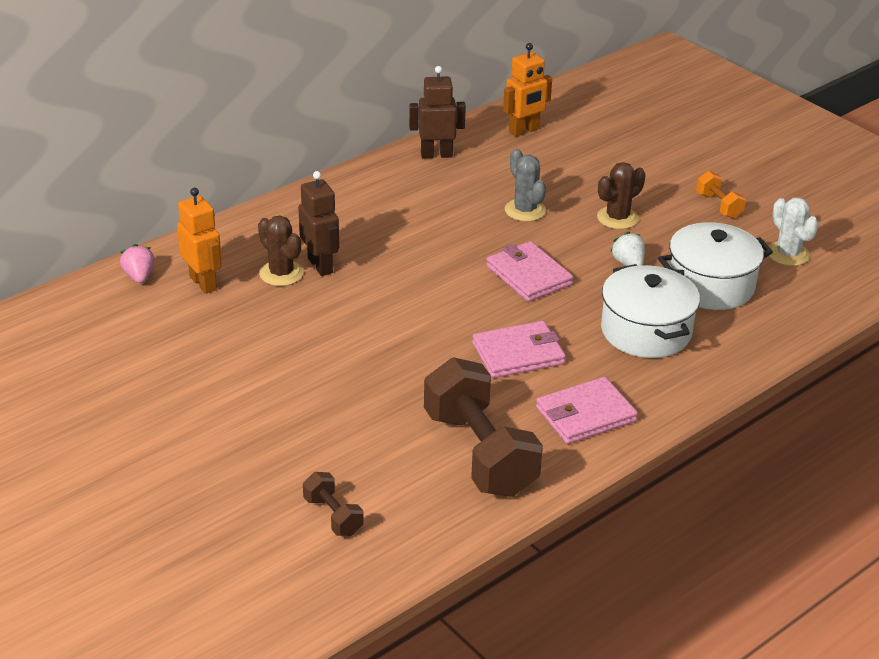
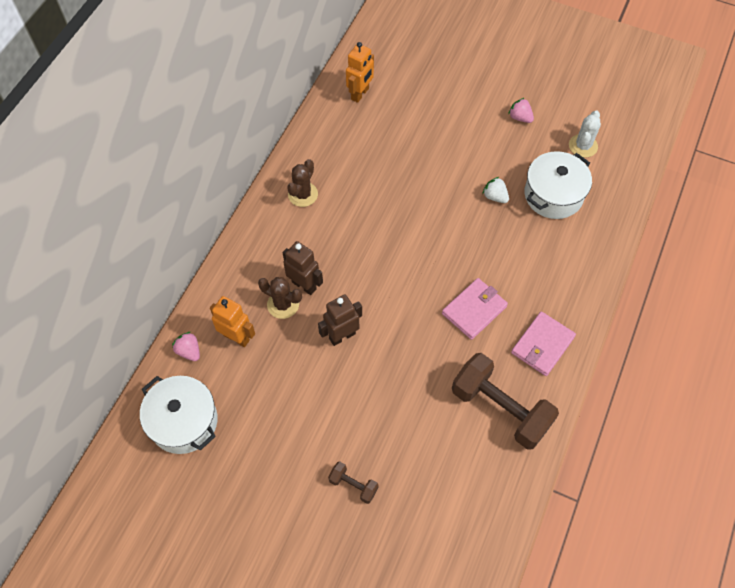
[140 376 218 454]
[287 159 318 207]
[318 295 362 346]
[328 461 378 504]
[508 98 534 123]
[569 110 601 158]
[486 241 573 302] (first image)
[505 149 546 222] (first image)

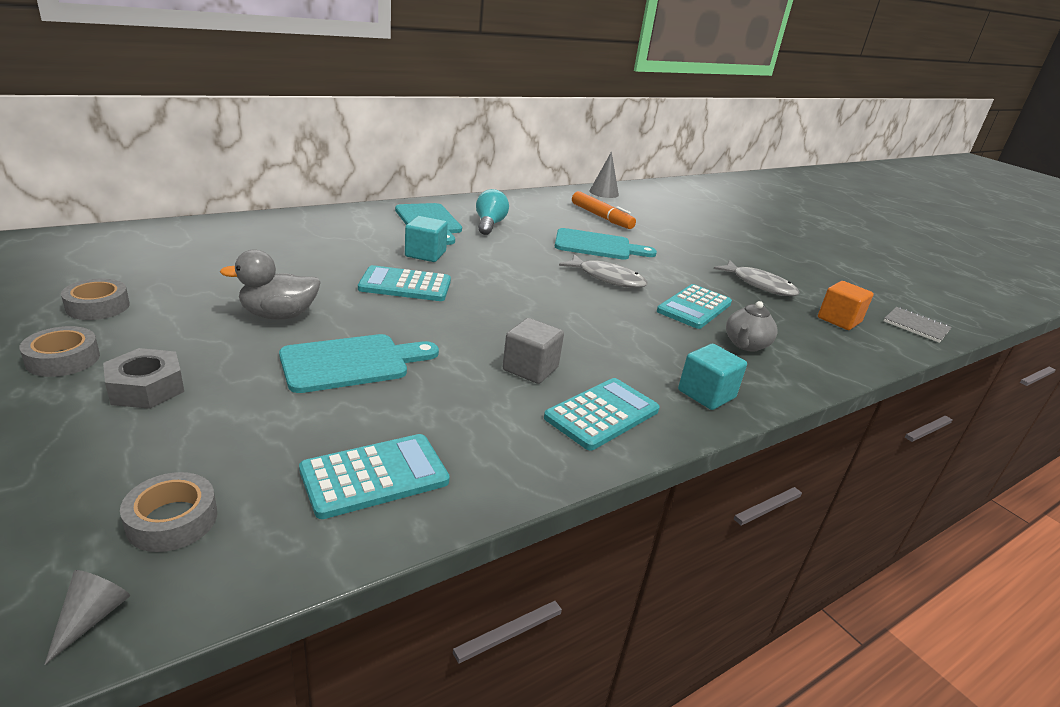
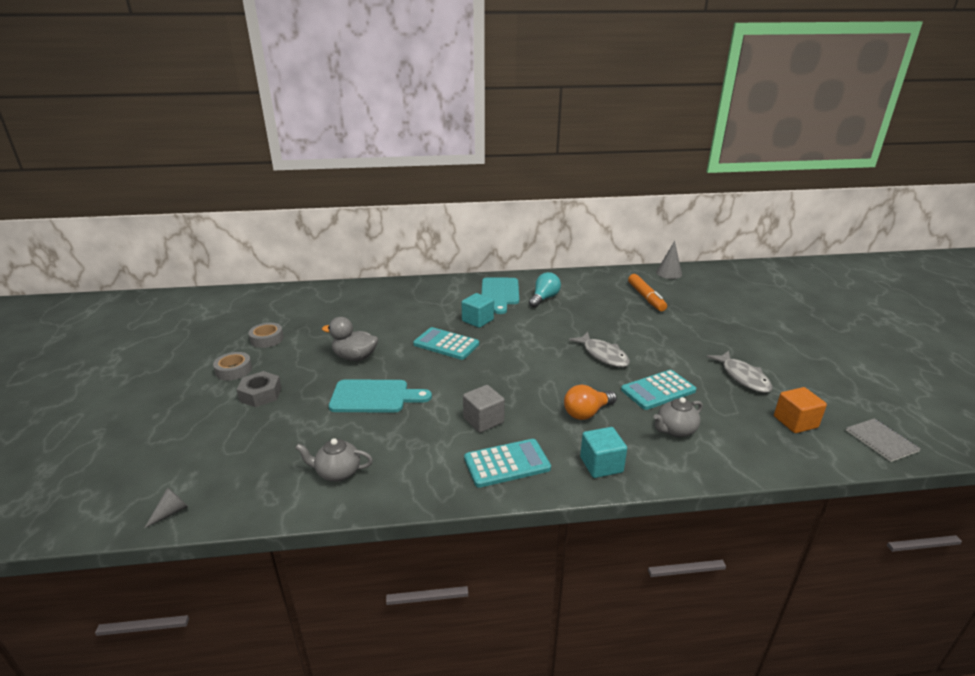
[295 438 373 482]
[564 385 617 420]
[120 472 217 552] (first image)
[555 228 657 260] (first image)

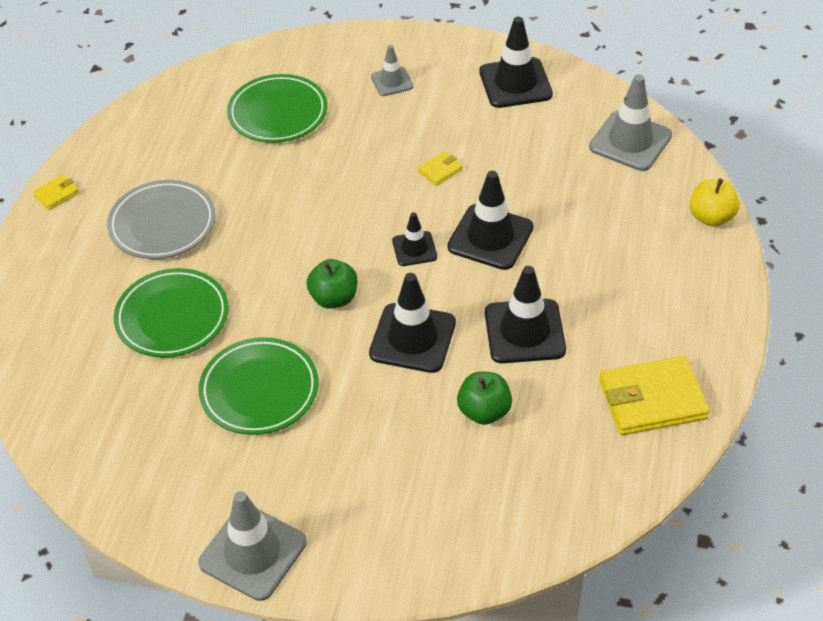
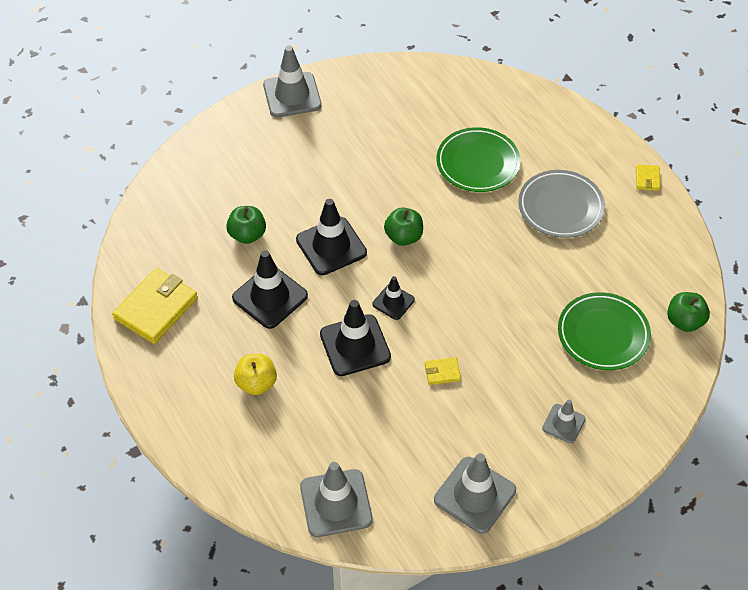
[234 354 277 395]
[425 357 461 385]
[434 453 516 534]
[667 292 710 332]
[198 337 318 435] (first image)

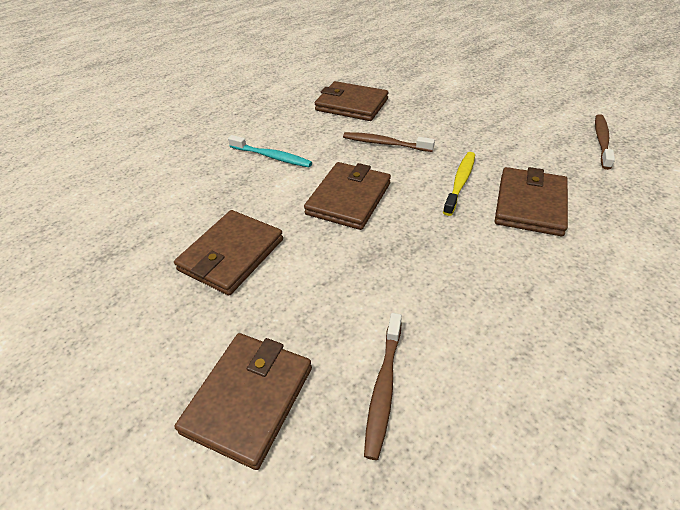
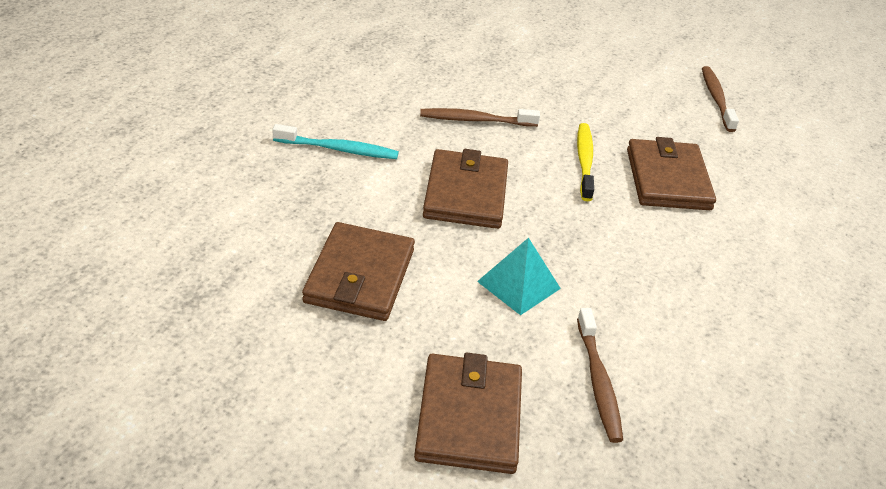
[477 238 561 315]
[315 81 388 121] (first image)

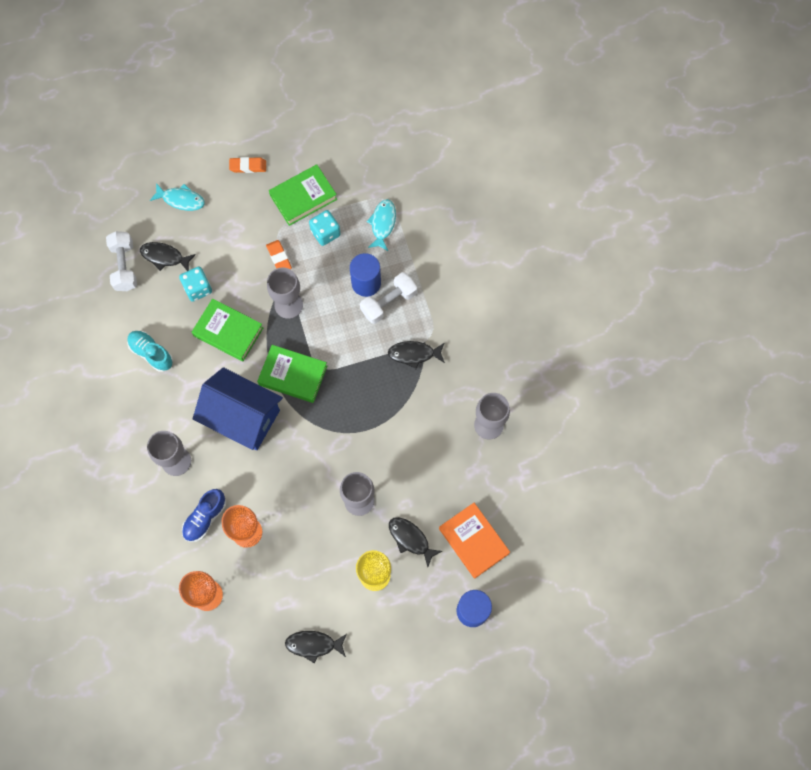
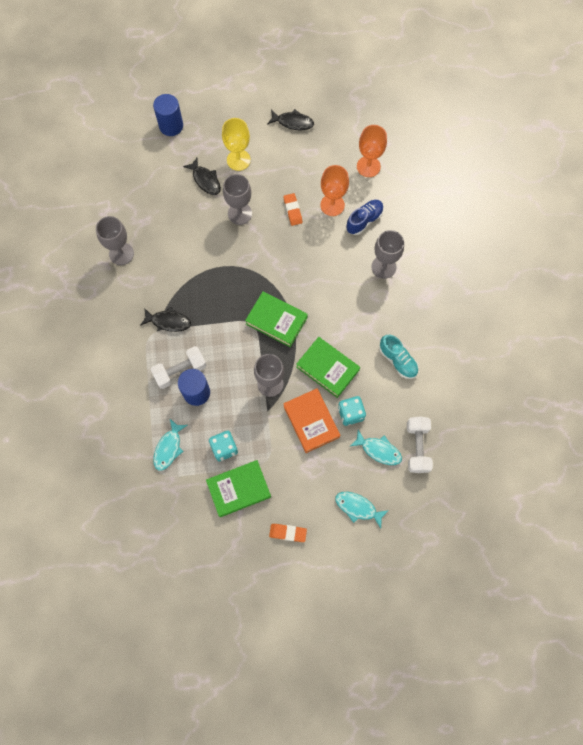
[283 193 303 226]
[283 388 340 453]
[350 430 402 465]
[193 367 283 450] (first image)

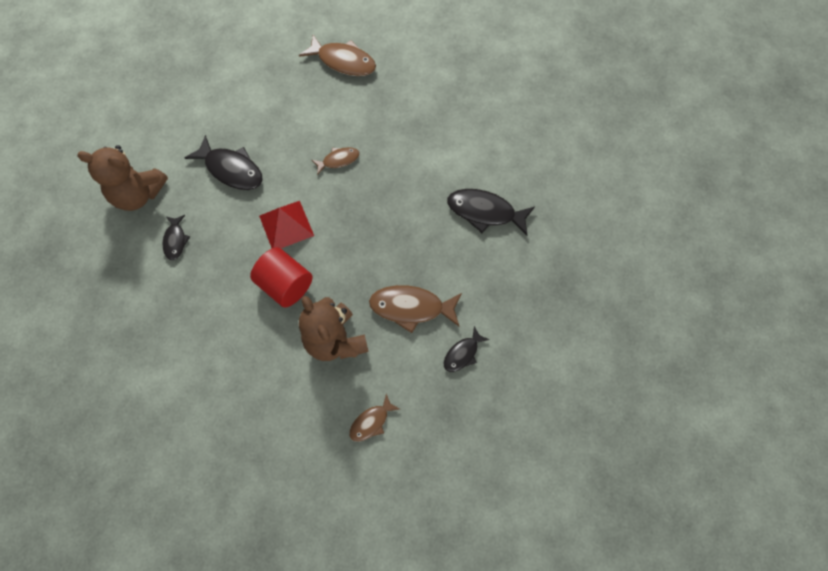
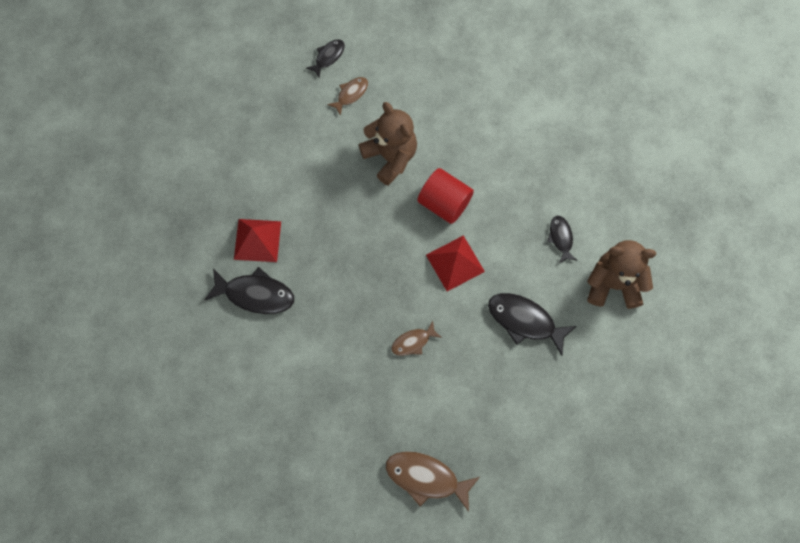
[234 219 281 262]
[306 39 345 78]
[369 285 462 333] (first image)

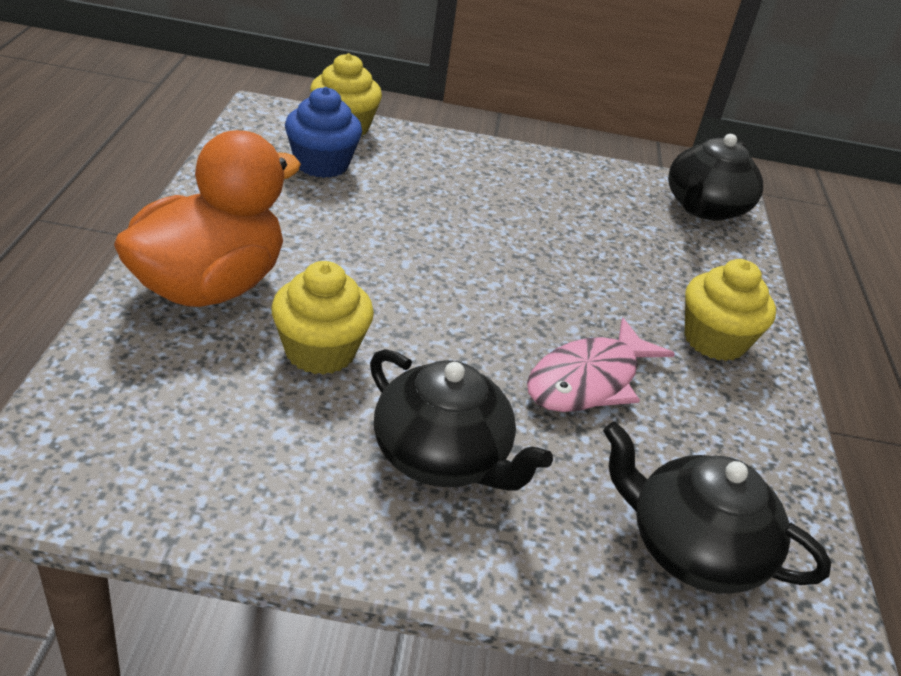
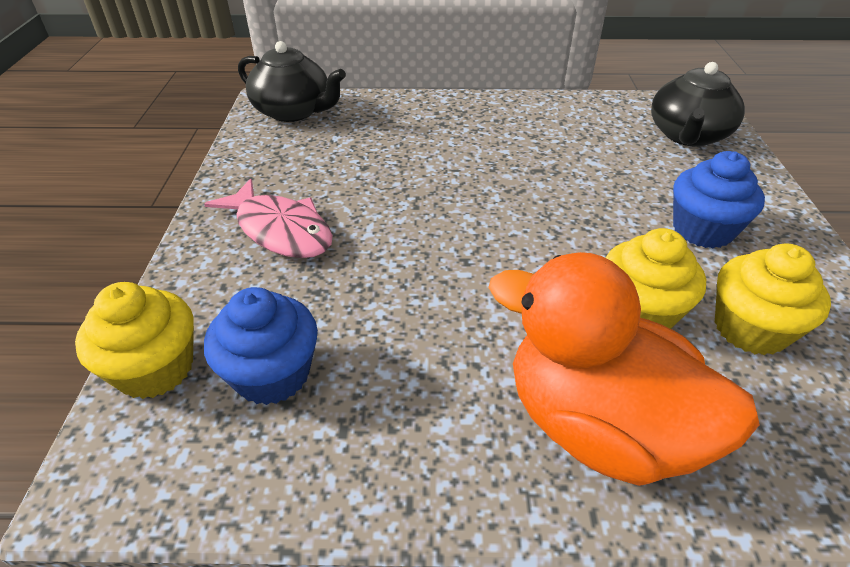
[204 179 333 258]
[673 151 765 249]
[715 243 831 355]

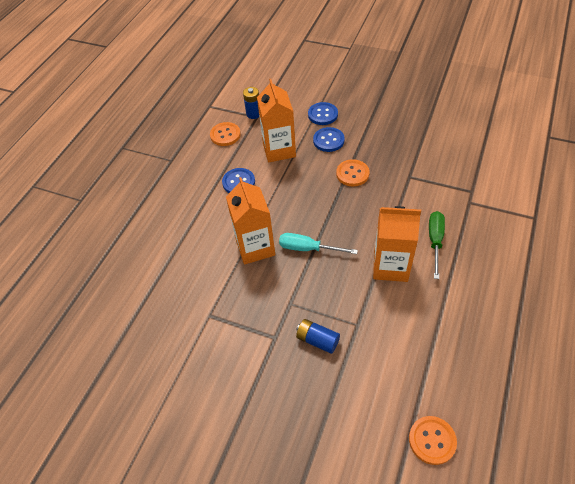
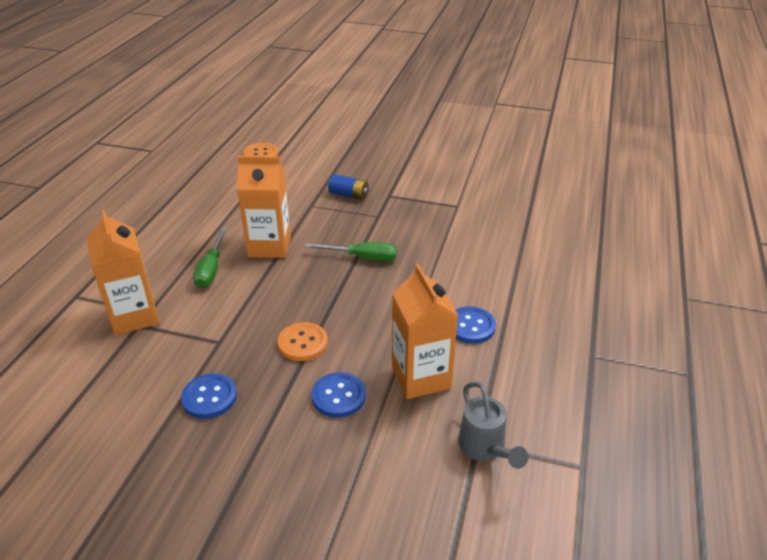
[86 209 159 335]
[181 373 237 419]
[305 242 397 261]
[458 381 528 469]
[210 122 241 146] (first image)

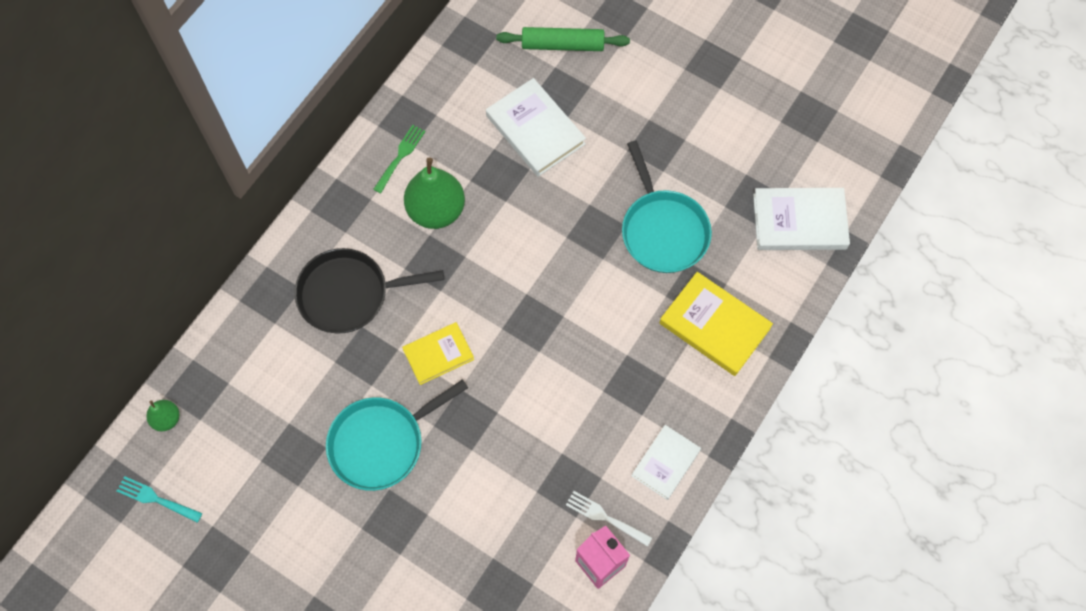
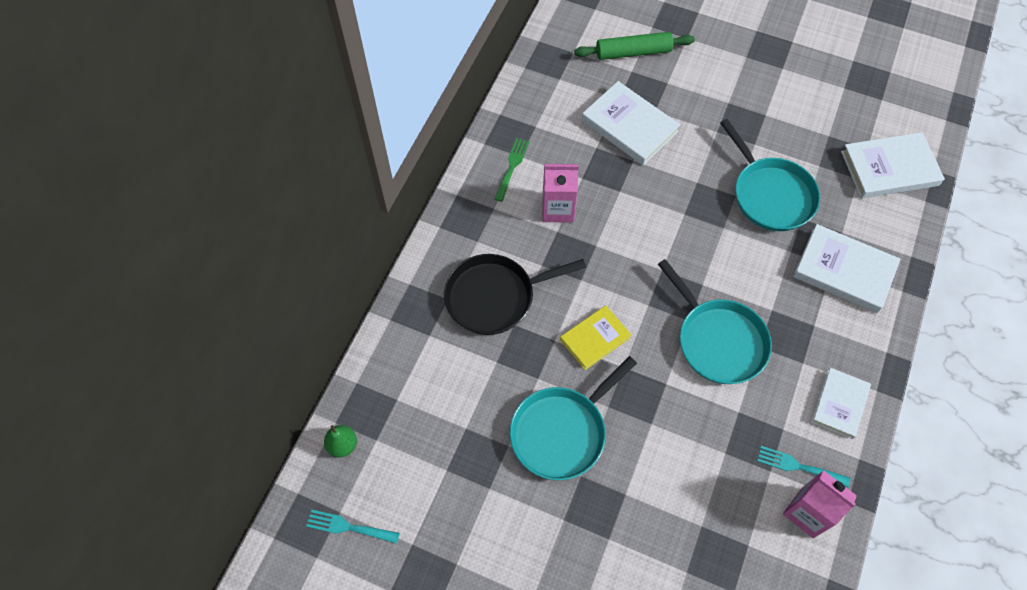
[543 164 579 223]
[658 259 772 384]
[757 446 850 487]
[793 224 901 313]

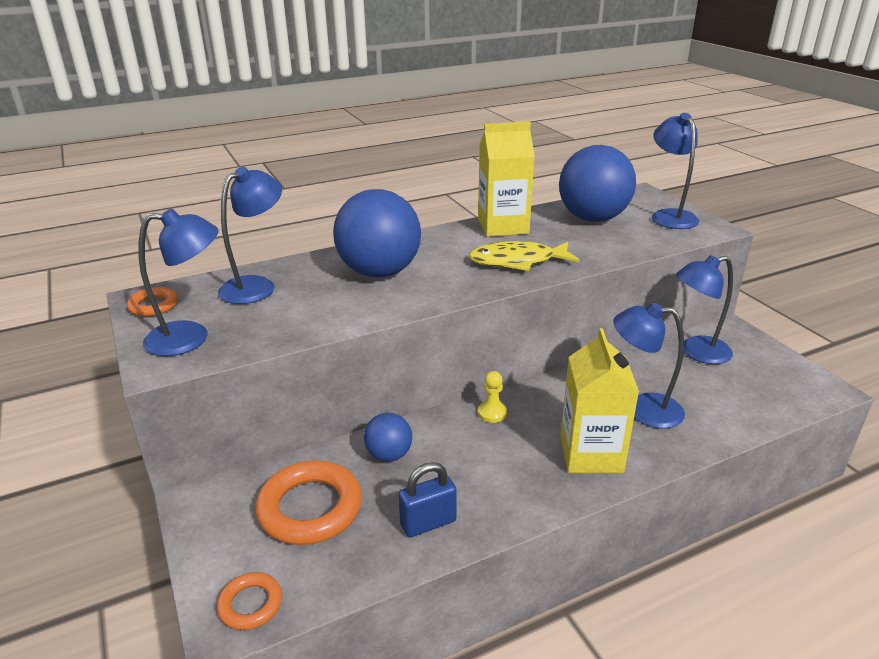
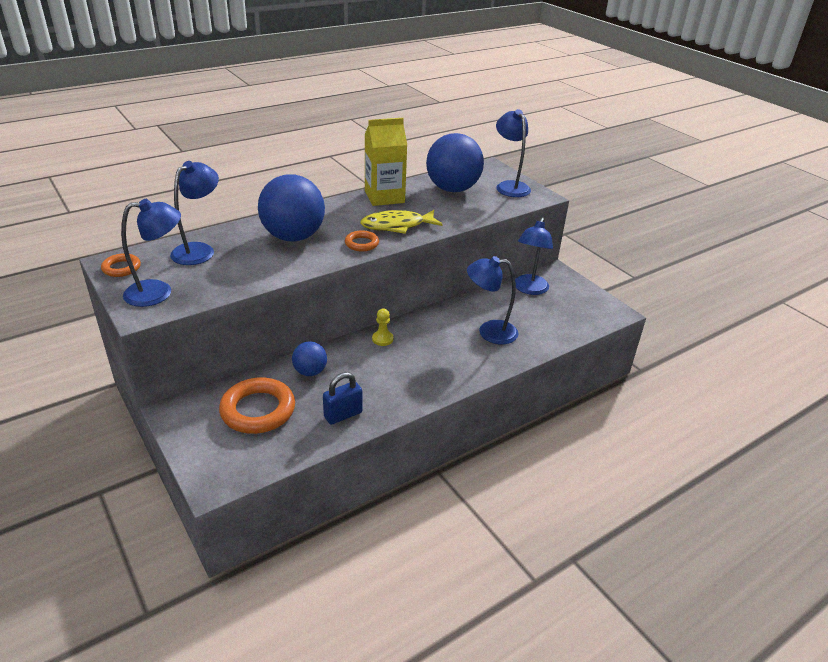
[345 230 379 252]
[515 217 553 295]
[560 328 639 473] (first image)

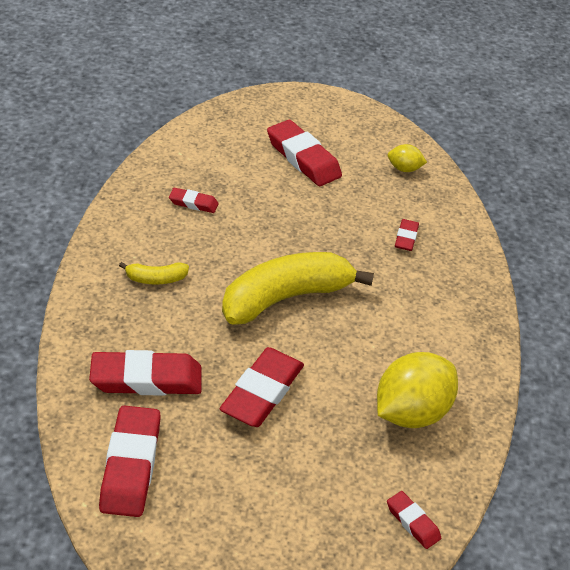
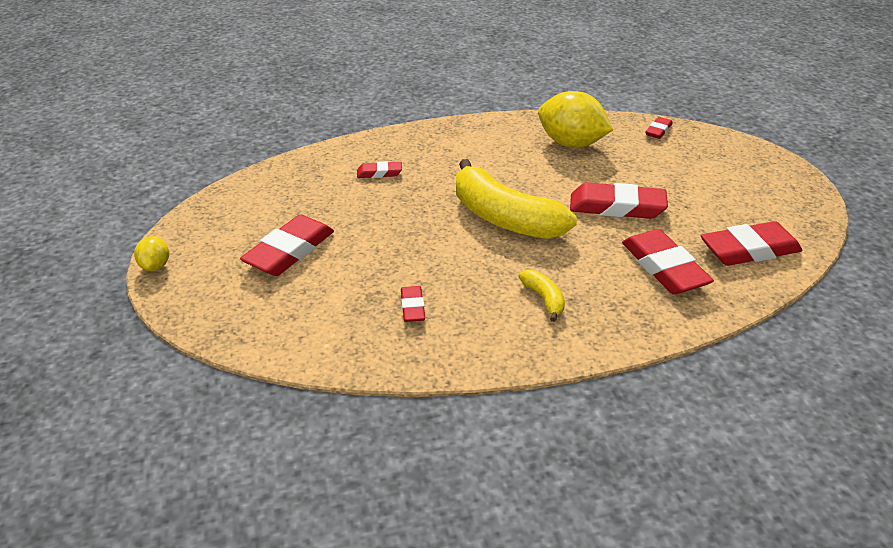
[134 236 169 271]

